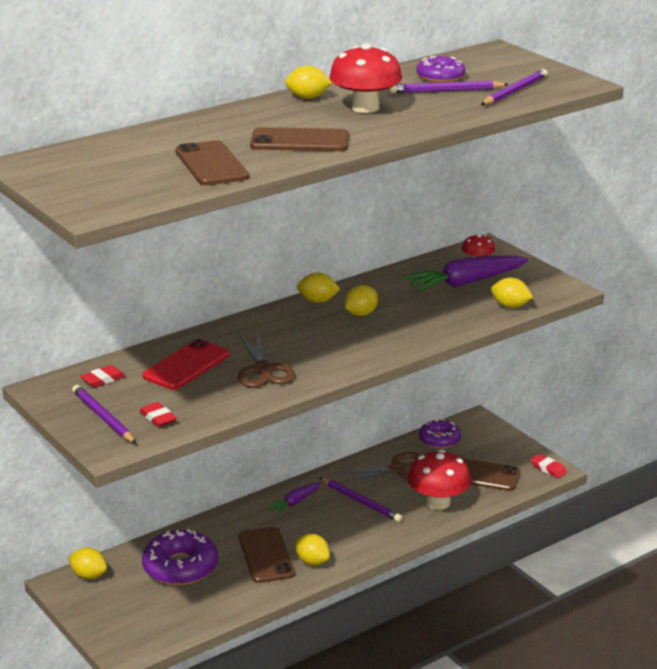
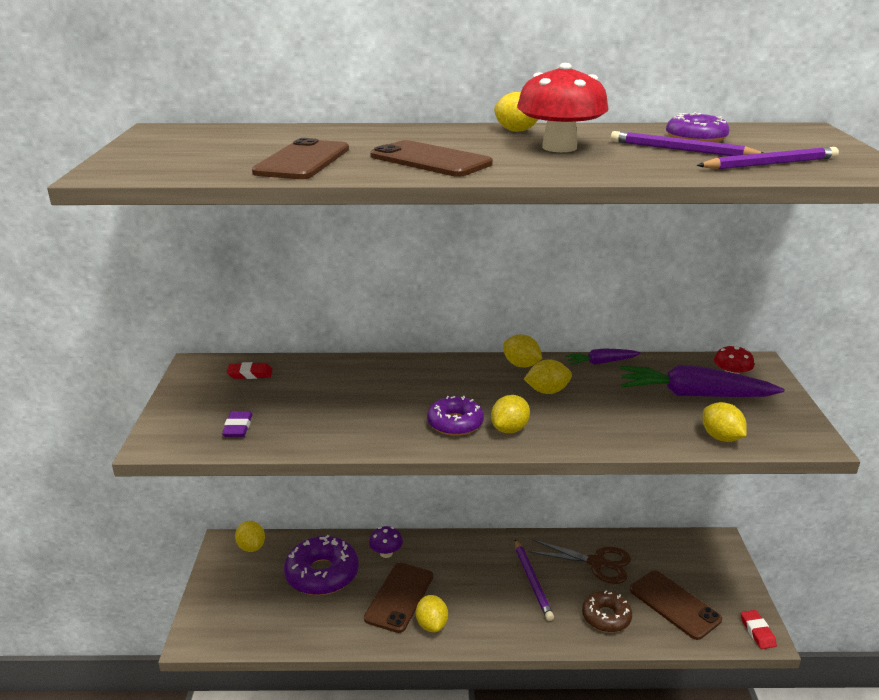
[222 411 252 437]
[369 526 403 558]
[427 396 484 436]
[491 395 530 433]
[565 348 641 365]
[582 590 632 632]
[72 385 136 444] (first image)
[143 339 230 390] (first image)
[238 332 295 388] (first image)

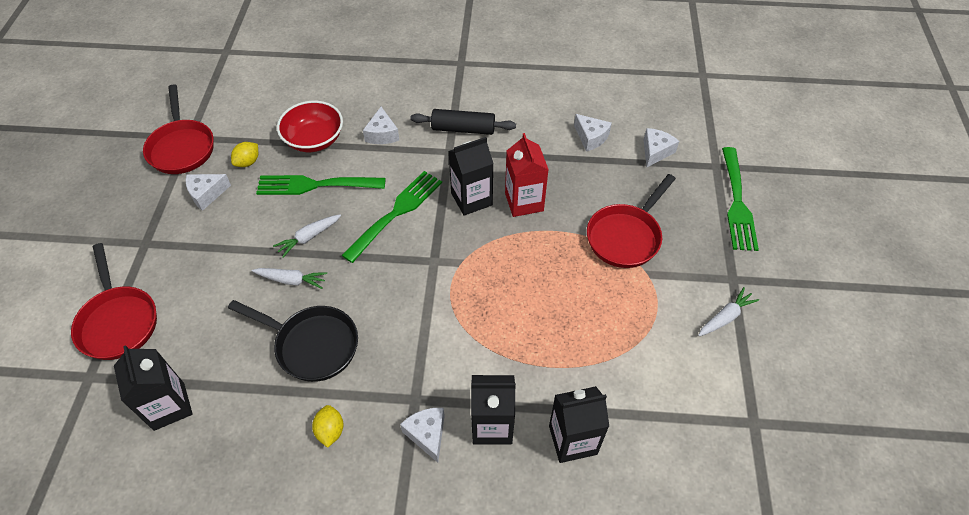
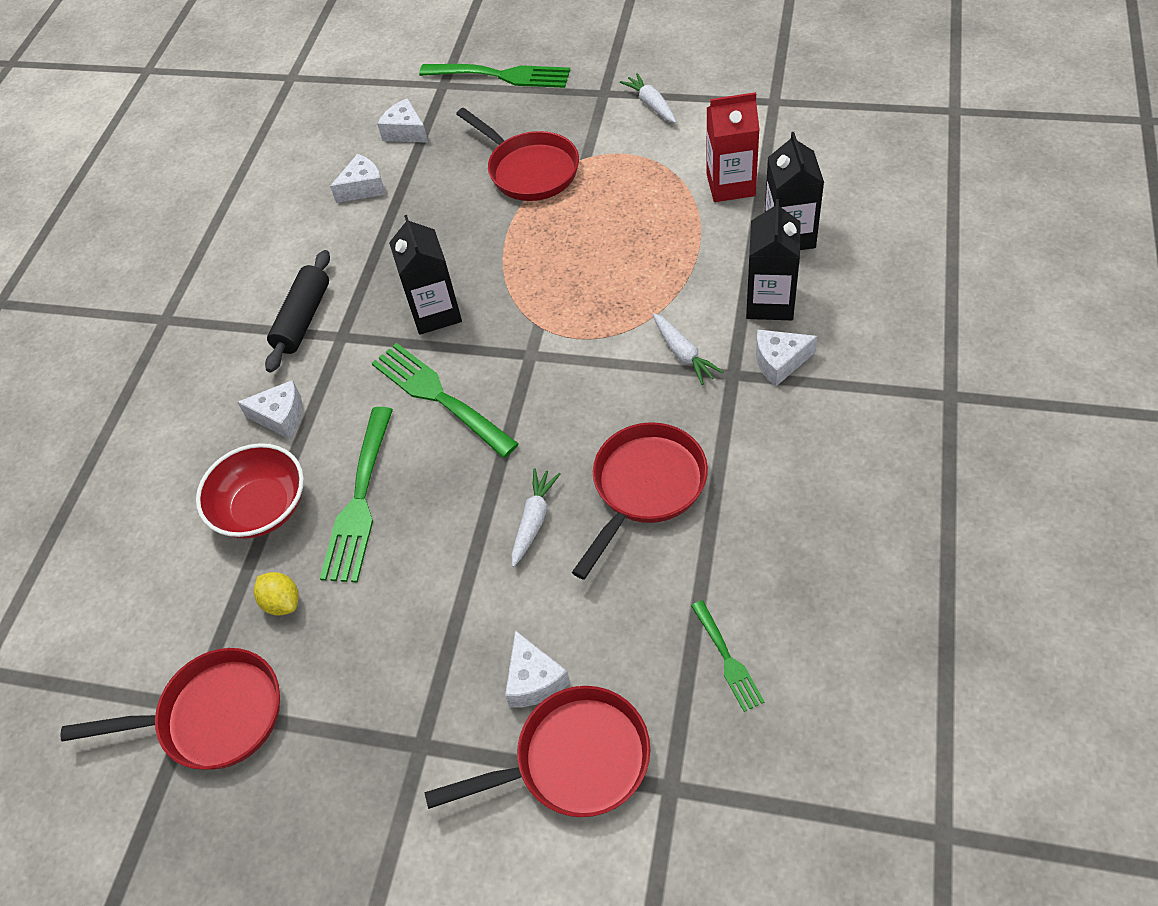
[505 630 570 708]
[572 422 708 580]
[653 313 723 385]
[691 600 765 712]
[706 92 760 202]
[312 405 344 448] (first image)

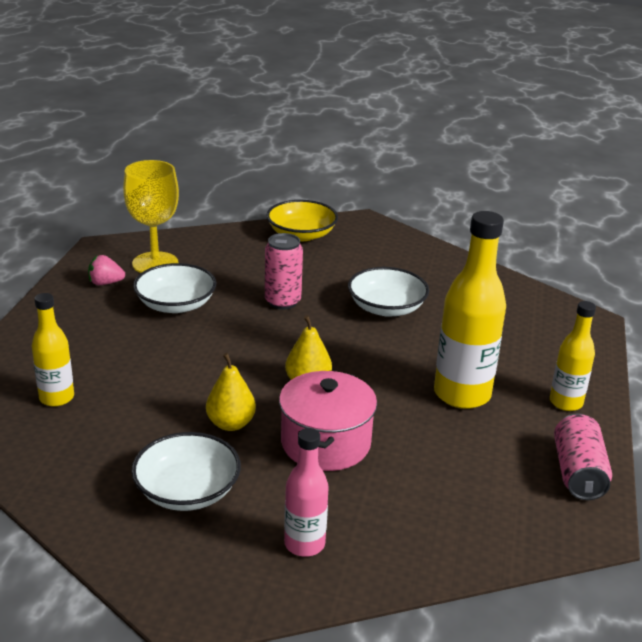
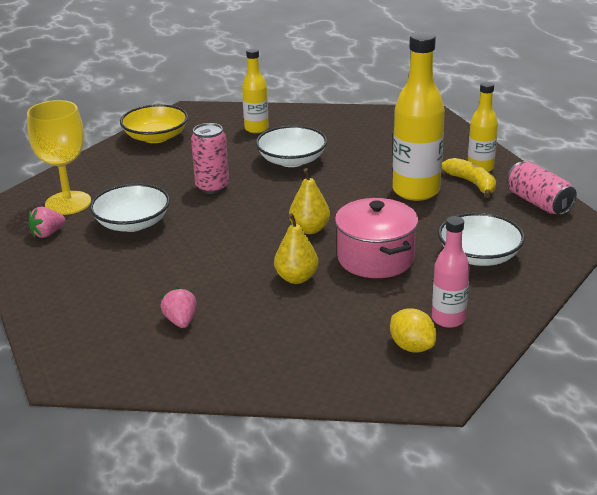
[160 287 197 328]
[242 48 269 133]
[390 308 436 352]
[438 213 525 266]
[442 158 496 198]

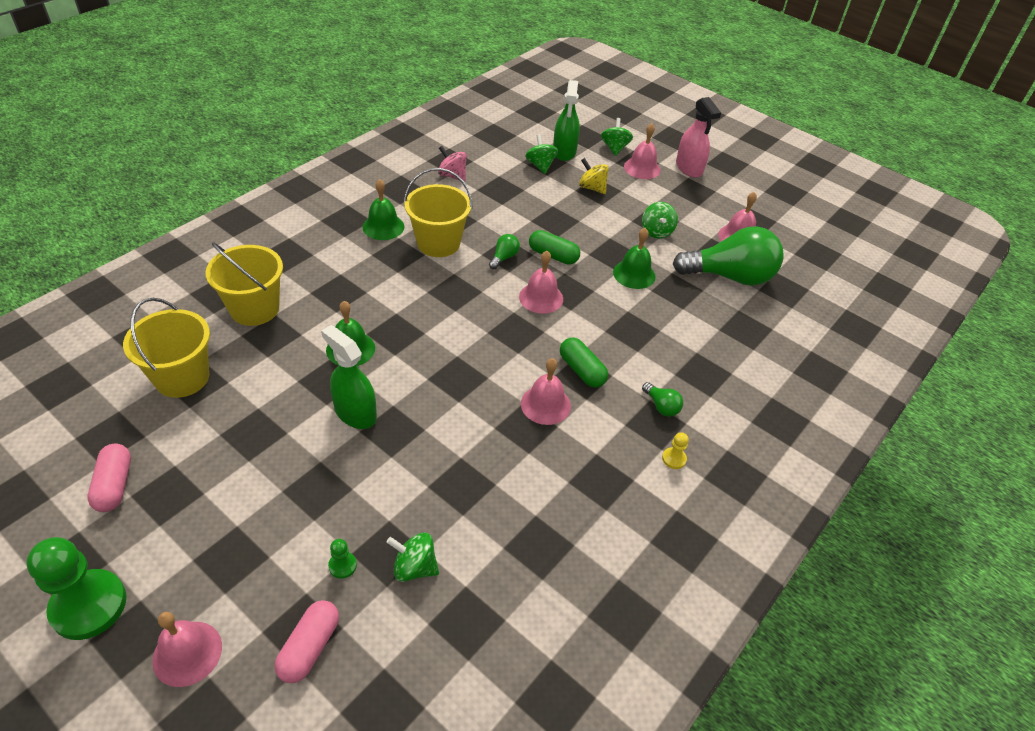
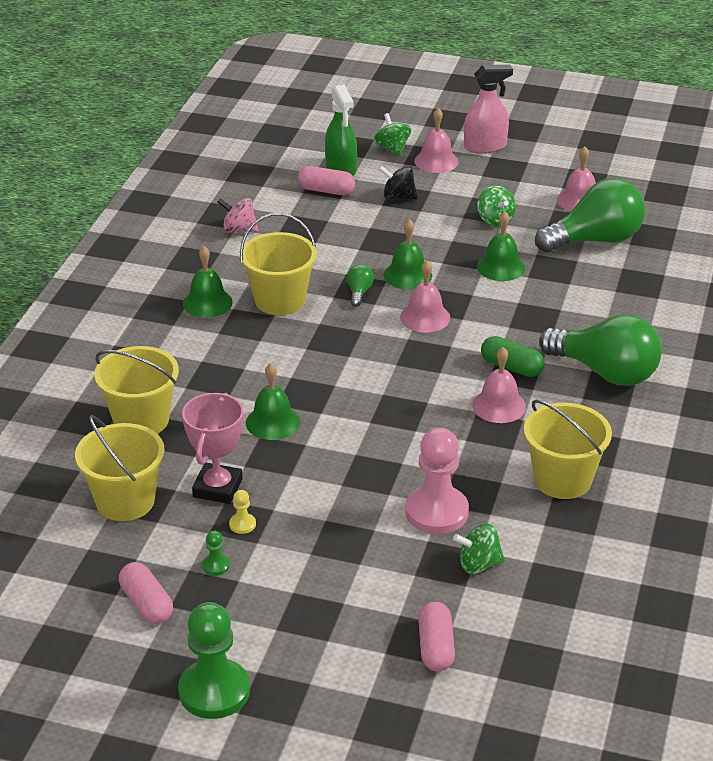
[182 393 243 504]
[202 531 230 576]
[229 490 256 534]
[298 166 355 195]
[379 166 418 200]
[384 219 432 289]
[405 427 469 534]
[464 65 513 154]
[524 400 612 499]
[539 314 662 386]
[152 612 222 687] (first image)
[321 325 377 429] (first image)

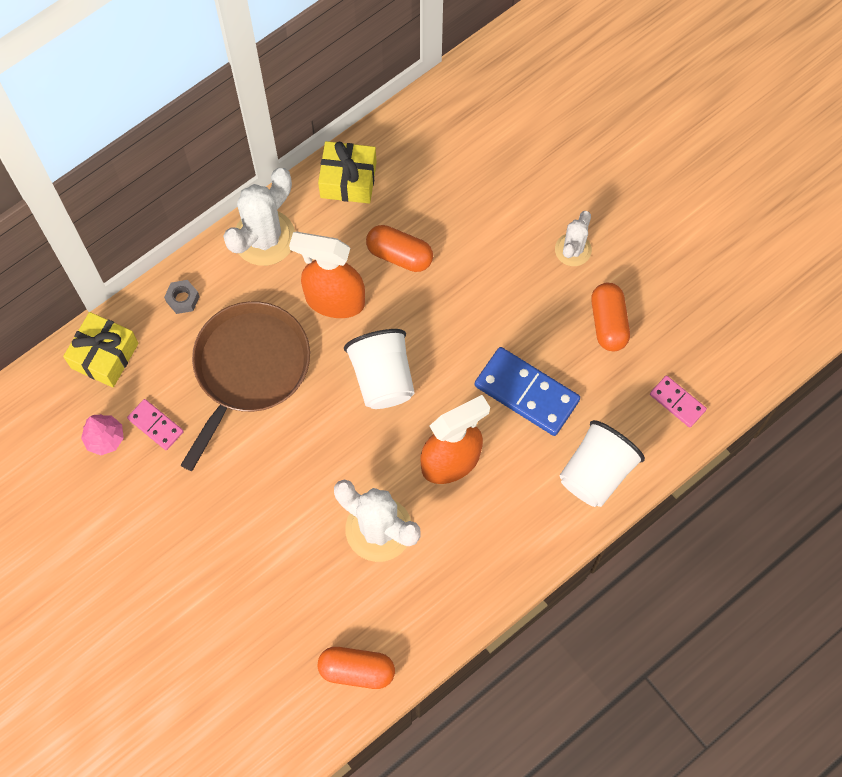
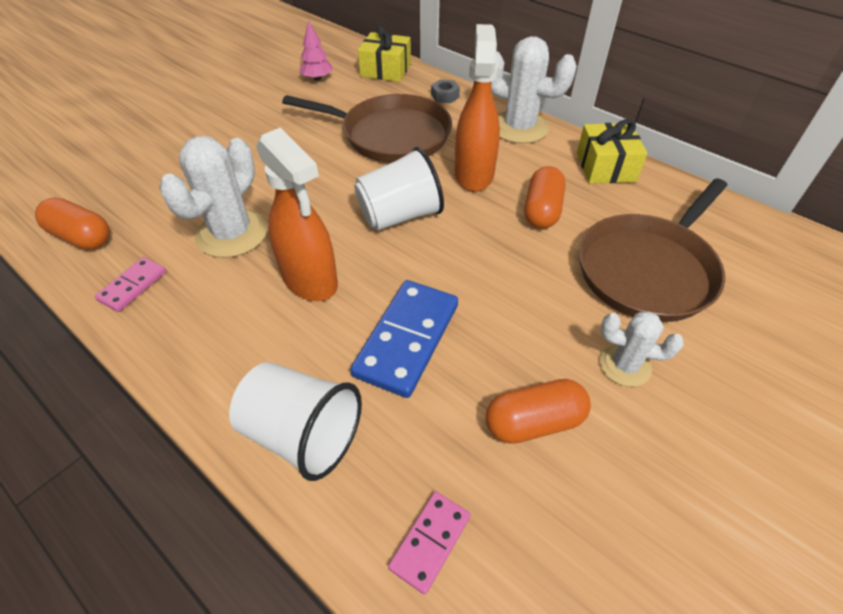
[35 197 110 250]
[95 257 166 312]
[579 178 727 322]

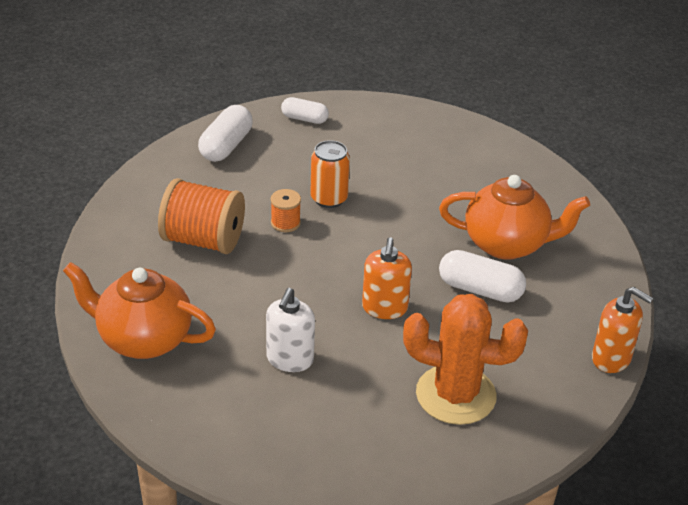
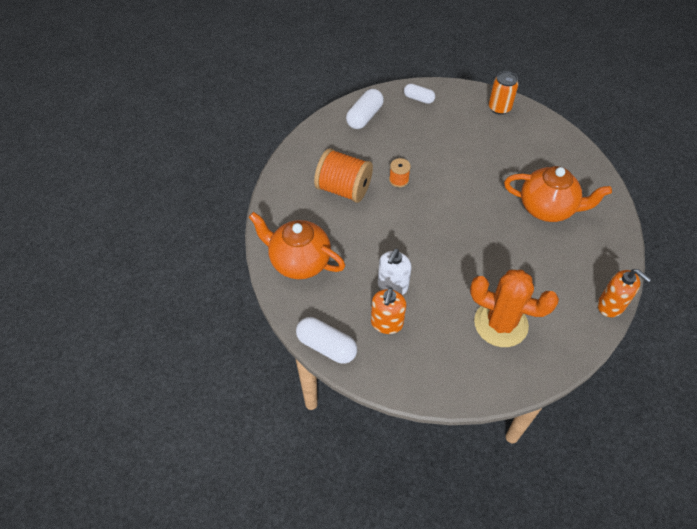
[296 317 357 364]
[371 288 406 334]
[489 71 519 115]

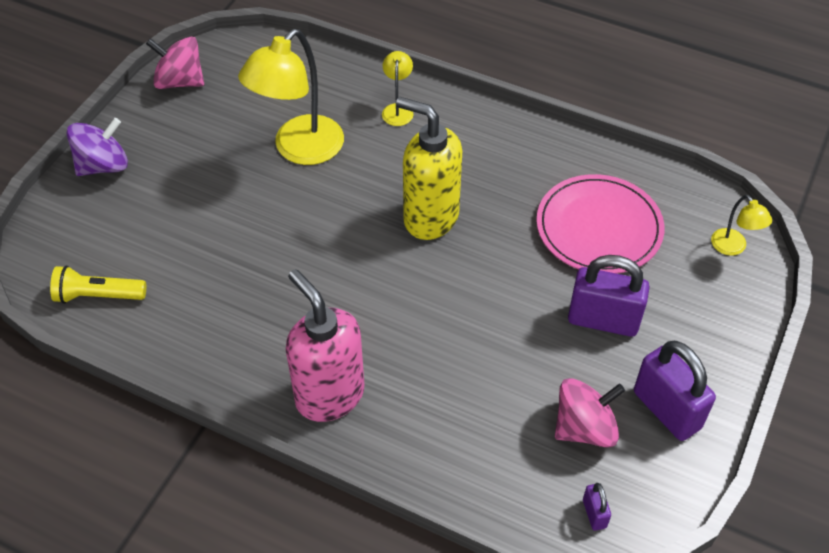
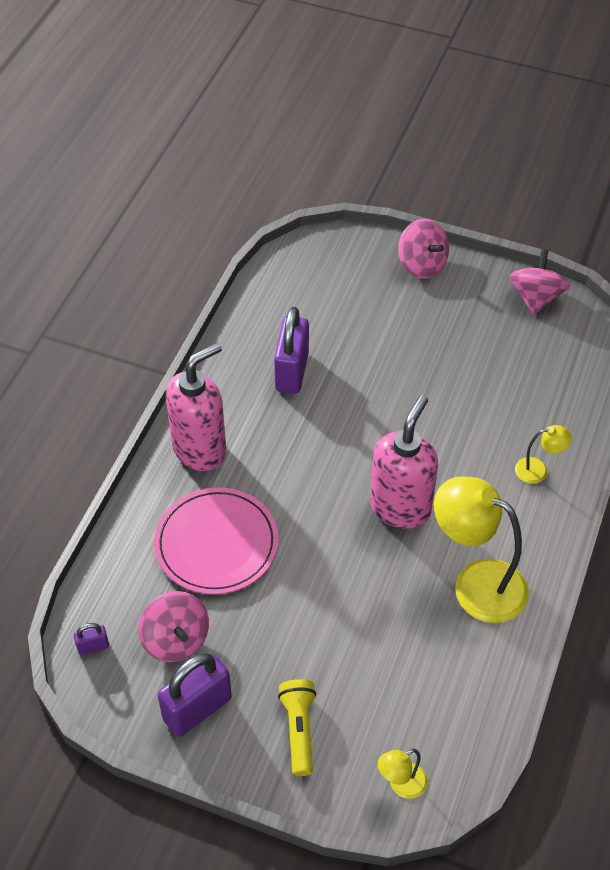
[154 487 278 594]
[274 307 309 393]
[278 679 316 776]
[370 395 438 529]
[398 219 449 279]
[434 476 529 623]

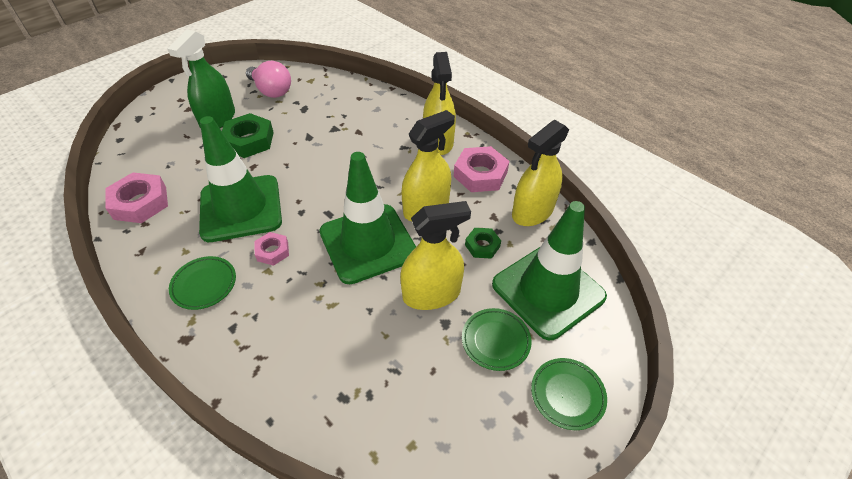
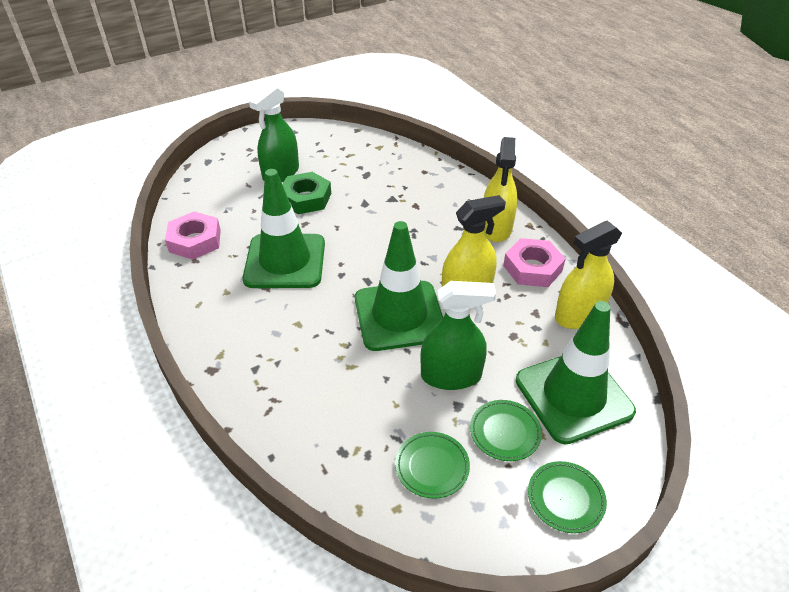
[395 432 470 499]
[420 281 496 390]
[246 61 291 98] (first image)
[254 232 289 266] (first image)
[465 228 501 259] (first image)

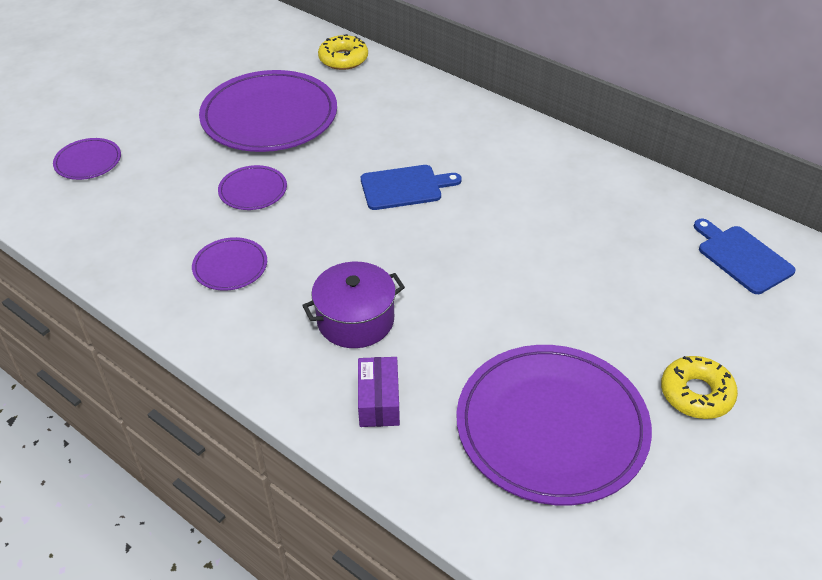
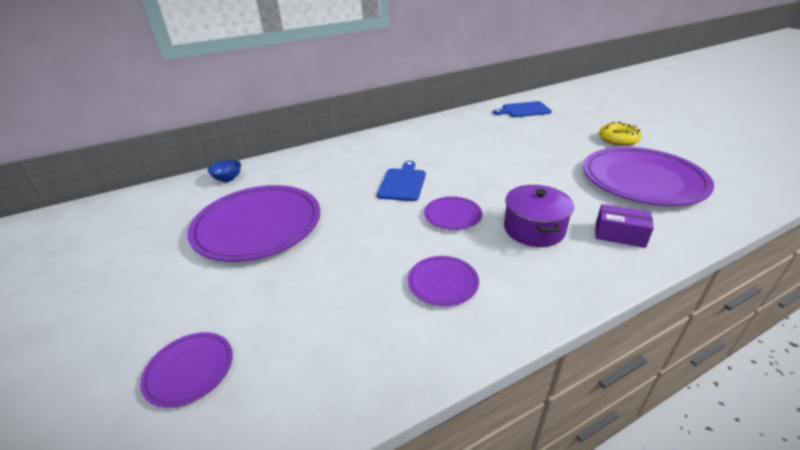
[208 159 241 182]
[424 196 482 230]

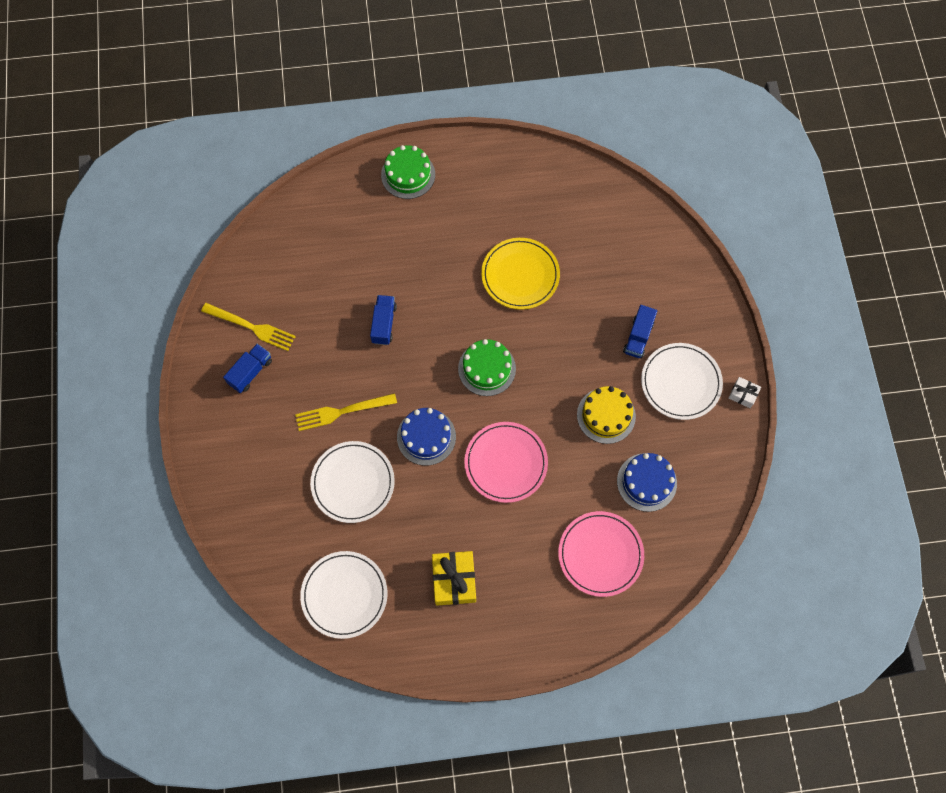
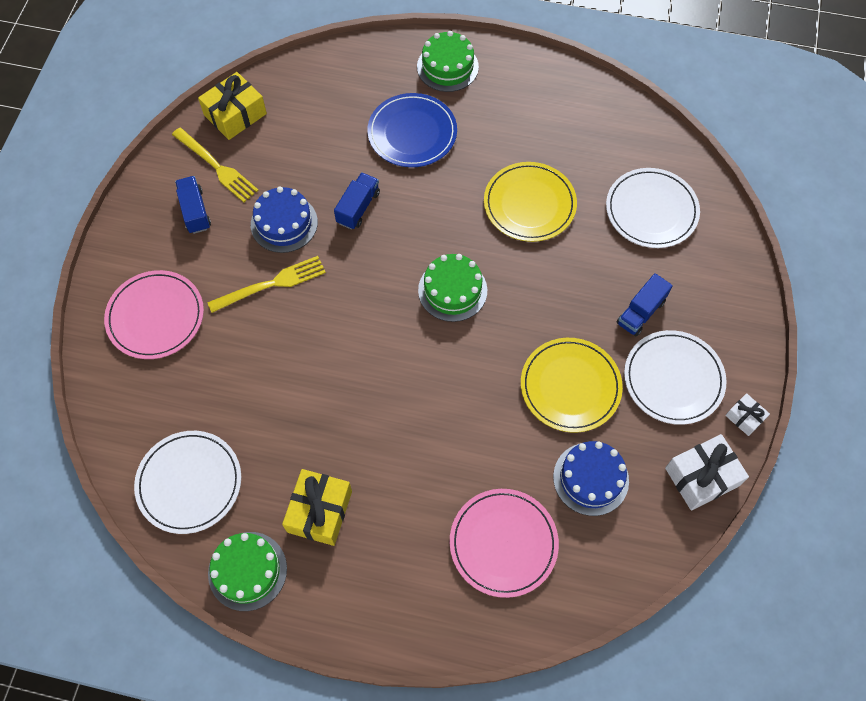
[104 270 204 359]
[175 176 211 234]
[198 72 267 140]
[207 256 326 313]
[208 532 287 611]
[251 187 318 253]
[367 93 457 167]
[521 338 623 433]
[606 168 700 248]
[665 434 749 511]

